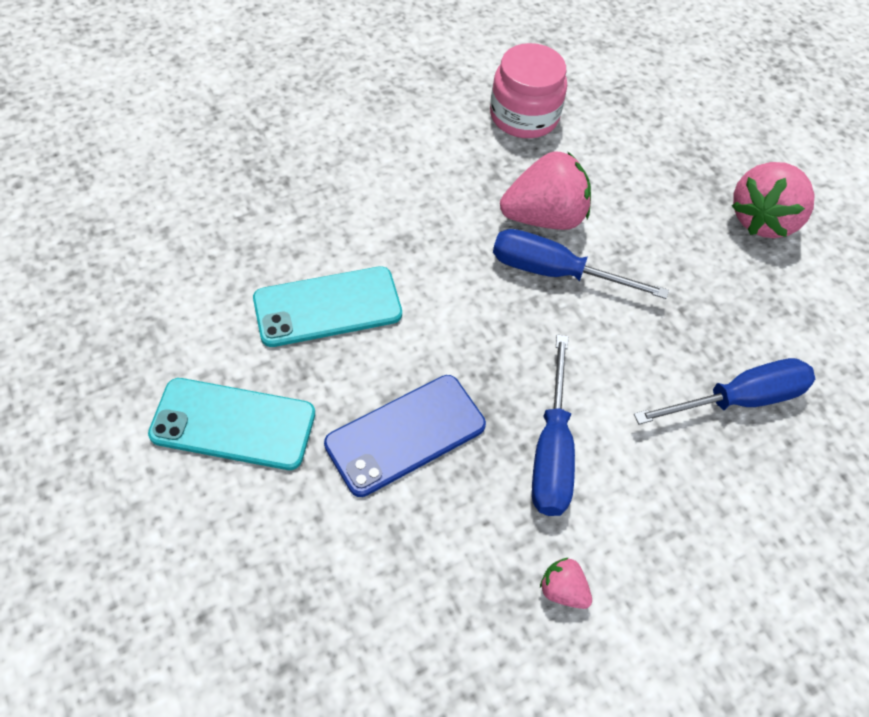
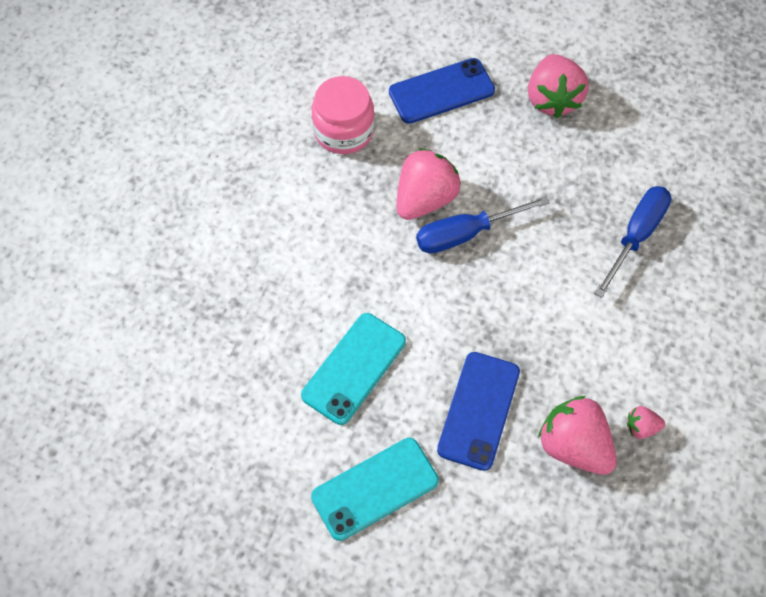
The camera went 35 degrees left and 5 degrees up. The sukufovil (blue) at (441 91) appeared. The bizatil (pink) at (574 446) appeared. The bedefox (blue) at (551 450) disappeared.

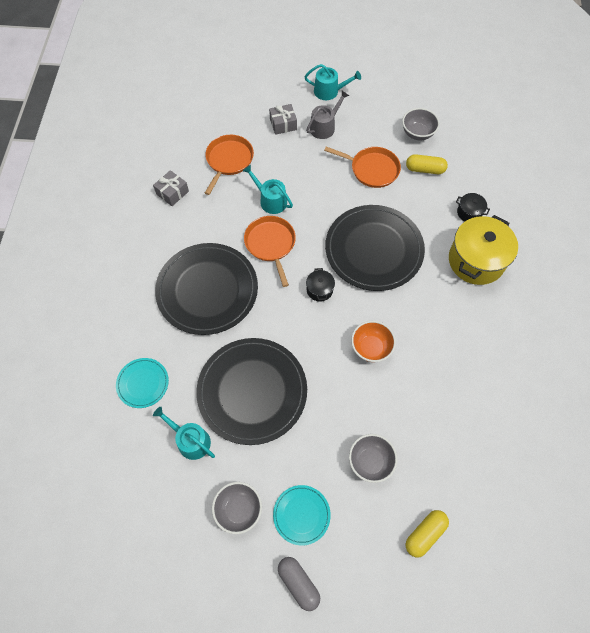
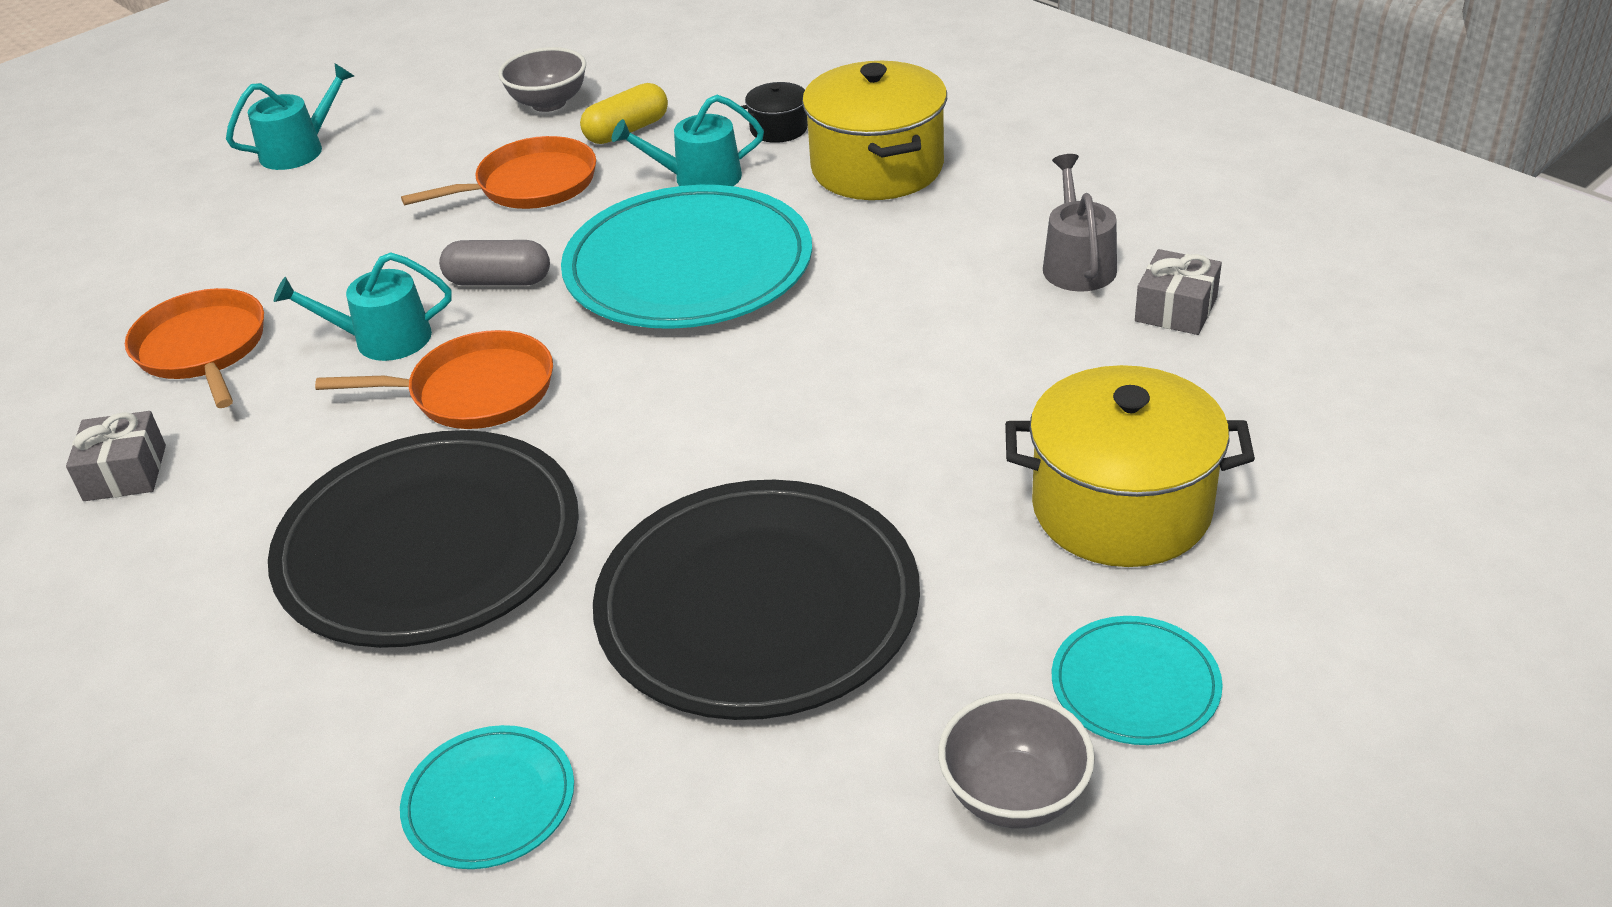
The camera went 45 degrees left and 25 degrees down. The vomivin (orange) at (271 244) turned 150 degrees clockwise. The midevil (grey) moved from (298 583) to (499 281). The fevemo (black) at (374 249) became the fevemo (turquoise) at (688 266). The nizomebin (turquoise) moved from (190 440) to (699 178). The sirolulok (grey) at (370 461) was replaced by the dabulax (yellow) at (1121 508). The nizomebin (grey) moved from (324 127) to (1077 264). The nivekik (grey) moved from (283 124) to (1176 309). The dabulax (black) at (319 290) disappeared. The sirolulok (orange) at (371 348) disappeared. The midevil (yellow) at (425 534) disappeared.

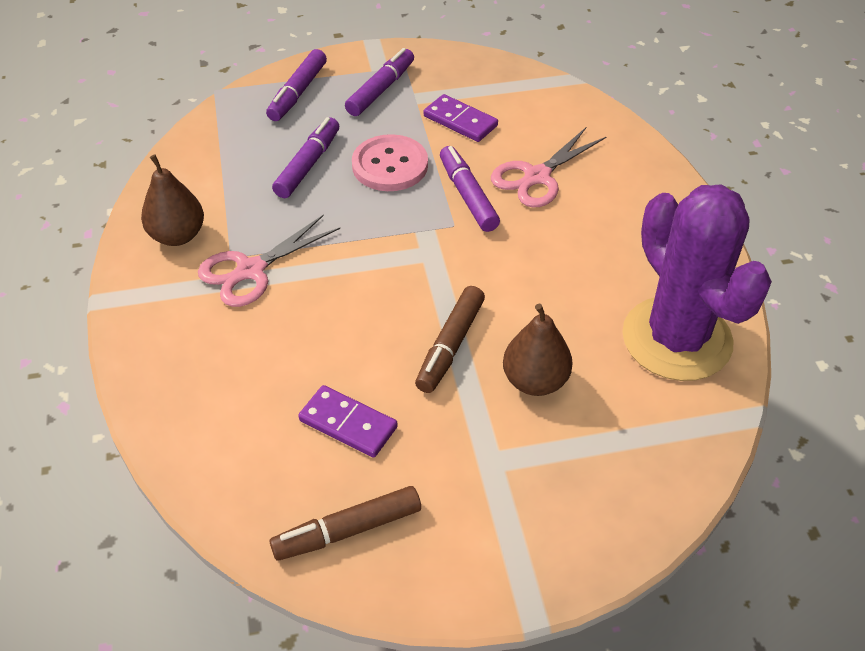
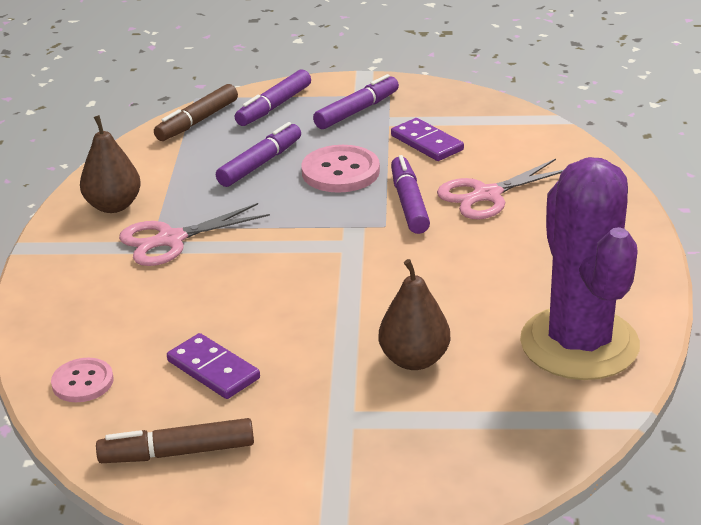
The camera went 15 degrees right and 15 degrees down. The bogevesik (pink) at (82 382) appeared. The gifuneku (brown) moved from (450 346) to (197 121).

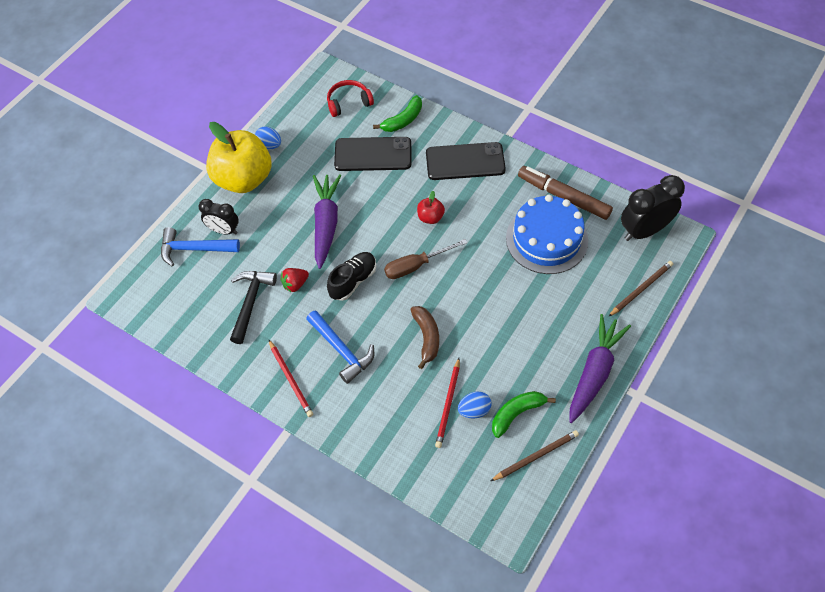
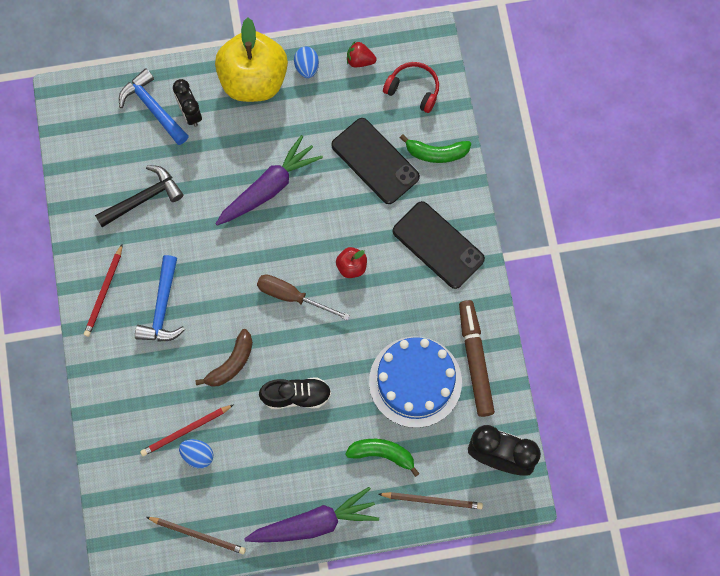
The camera went 45 degrees right and 15 degrees up. The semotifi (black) moved from (353 281) to (296 396). The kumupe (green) moved from (517 413) to (382 454). The bizatil (red) moved from (295 284) to (360 60).

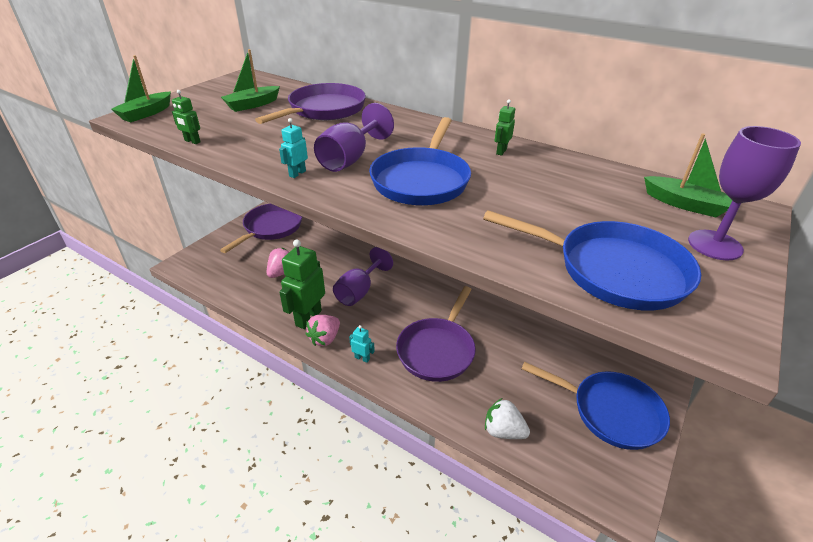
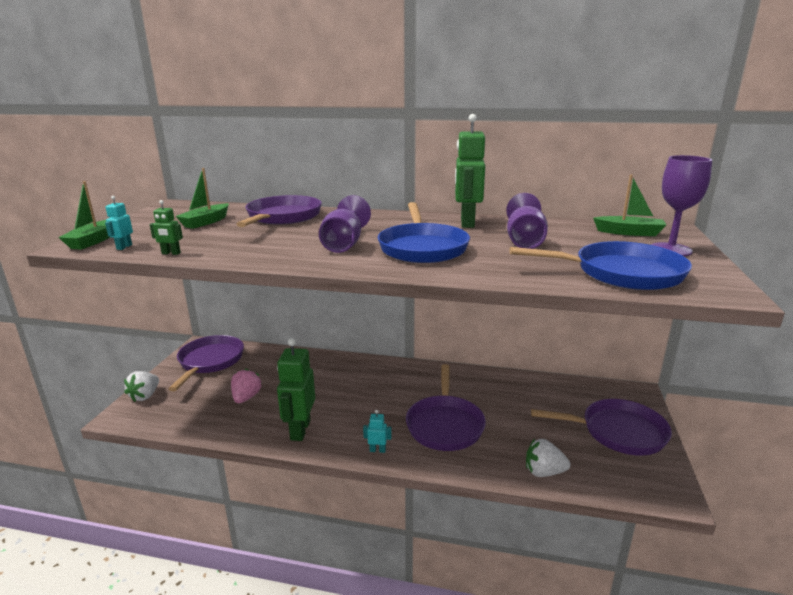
The camera went 20 degrees left and 15 degrees down. The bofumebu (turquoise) moved from (297 173) to (124 247). The bizatil (white) at (145 396) appeared. The bofumebu (green) at (501 151) changed to 2.24 times the size. The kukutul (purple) moved from (359 291) to (524 241). The vomivin (blue) at (610 411) became the vomivin (purple) at (617 432). The bizatil (pink) at (325 338) disappeared.

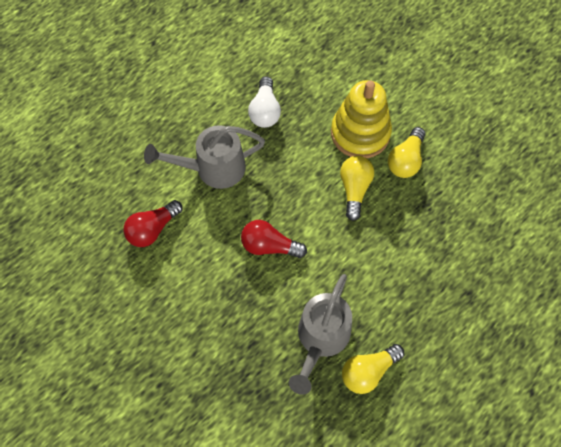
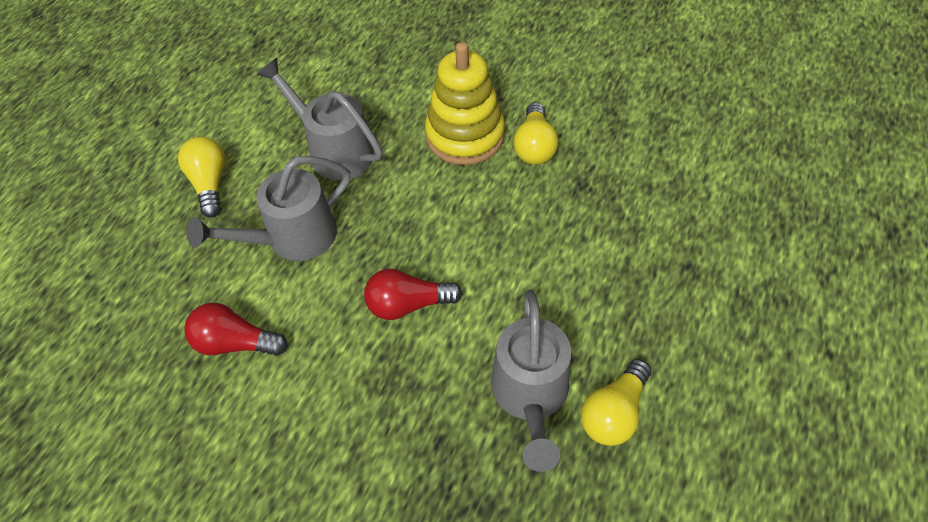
The camera went 20 degrees left and 10 degrees down. The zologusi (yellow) moved from (354 189) to (210 184). The zologusi (red) at (153 229) turned 75 degrees clockwise. The zologusi (white) at (265 111) was replaced by the nizomebin (grey) at (334 150).

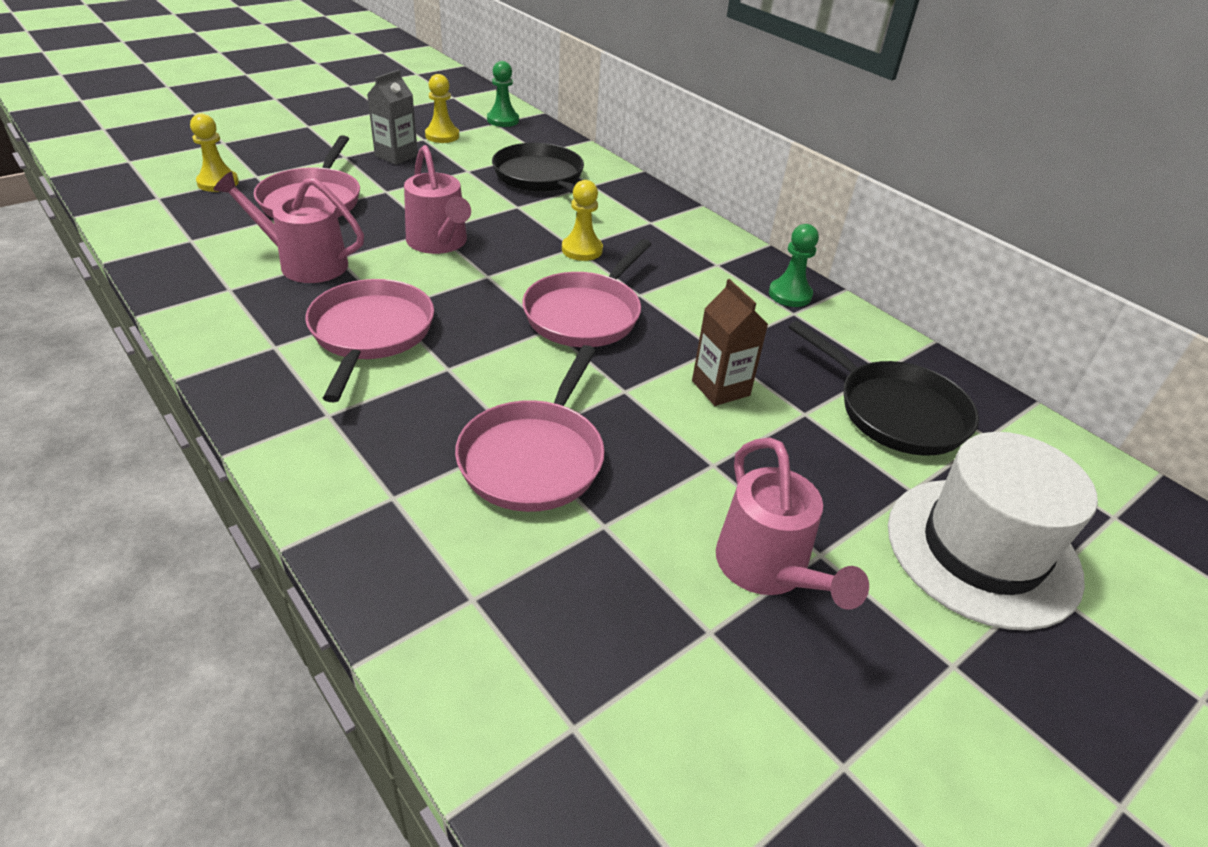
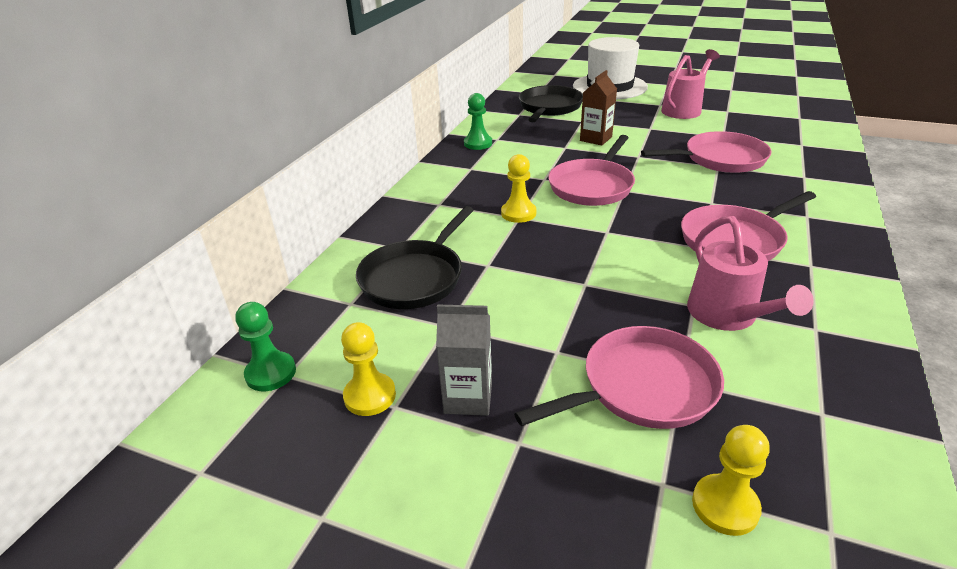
The camera went 115 degrees left and 5 degrees down. The vomivin (pink) at (585 314) turned 120 degrees clockwise. The nizomebin (pink) at (439 243) disappeared.

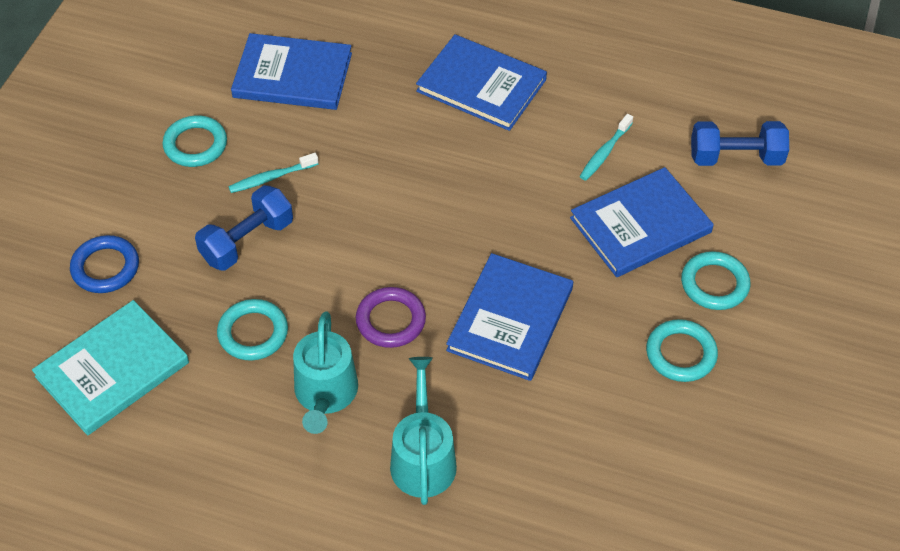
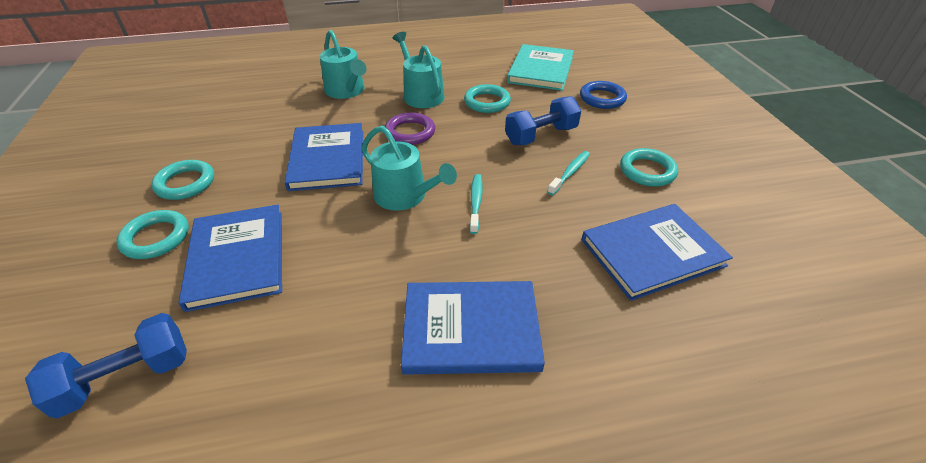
The camera went 150 degrees right and 10 degrees down. The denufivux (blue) at (640 225) turned 45 degrees counterclockwise. The nizomebin (turquoise) at (405 196) appeared. The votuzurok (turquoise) moved from (604 152) to (476 202). The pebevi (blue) at (247 241) turned 45 degrees clockwise.

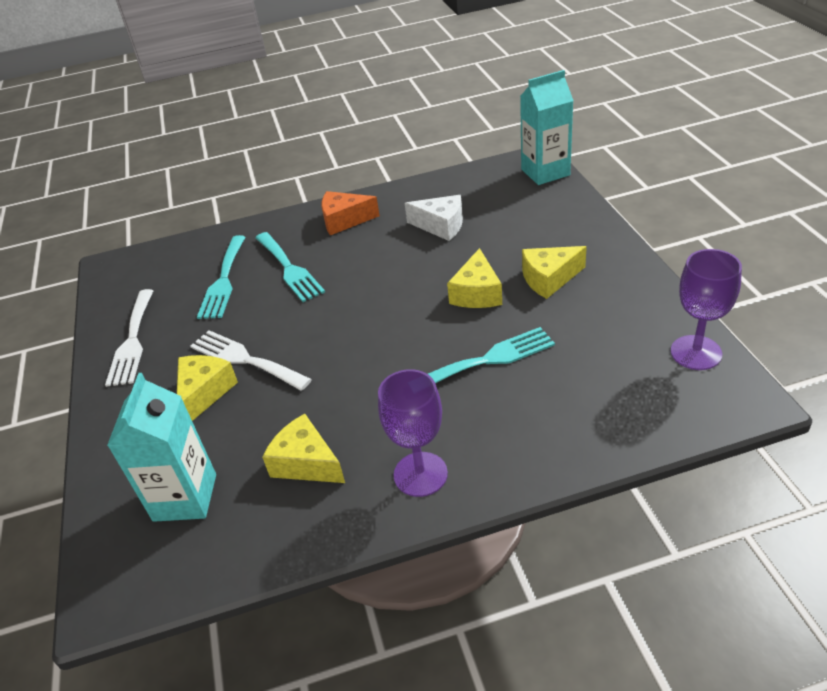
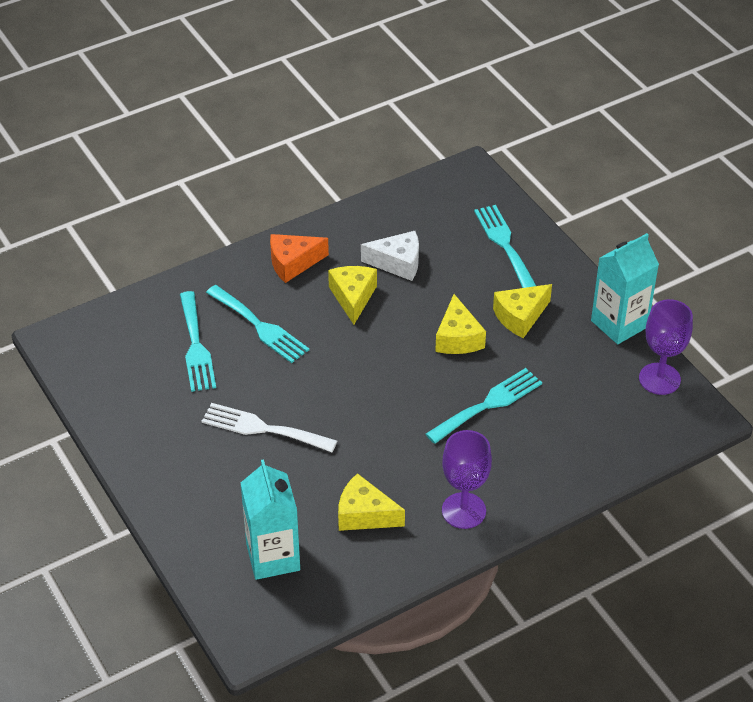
The camera went 20 degrees left and 5 degrees up. The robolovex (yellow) moved from (204 393) to (353 297). The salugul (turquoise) at (504 244) appeared. The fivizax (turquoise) moved from (545 172) to (619 324). The salugul (white) at (132 341) disappeared.

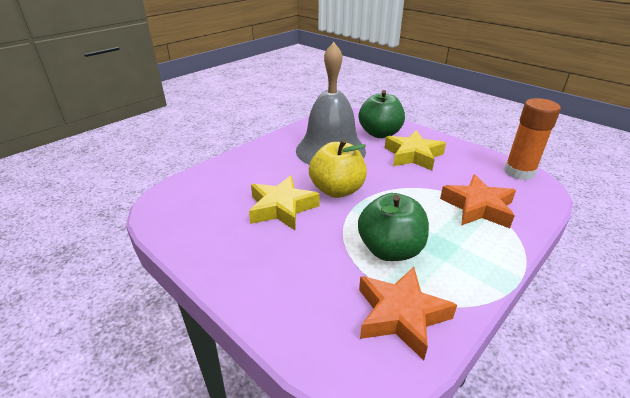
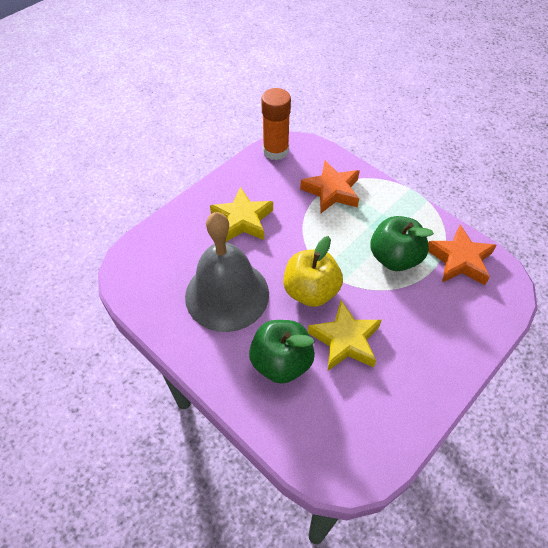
The camera went 90 degrees left and 20 degrees up. The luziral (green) moved from (380 133) to (281 362).

